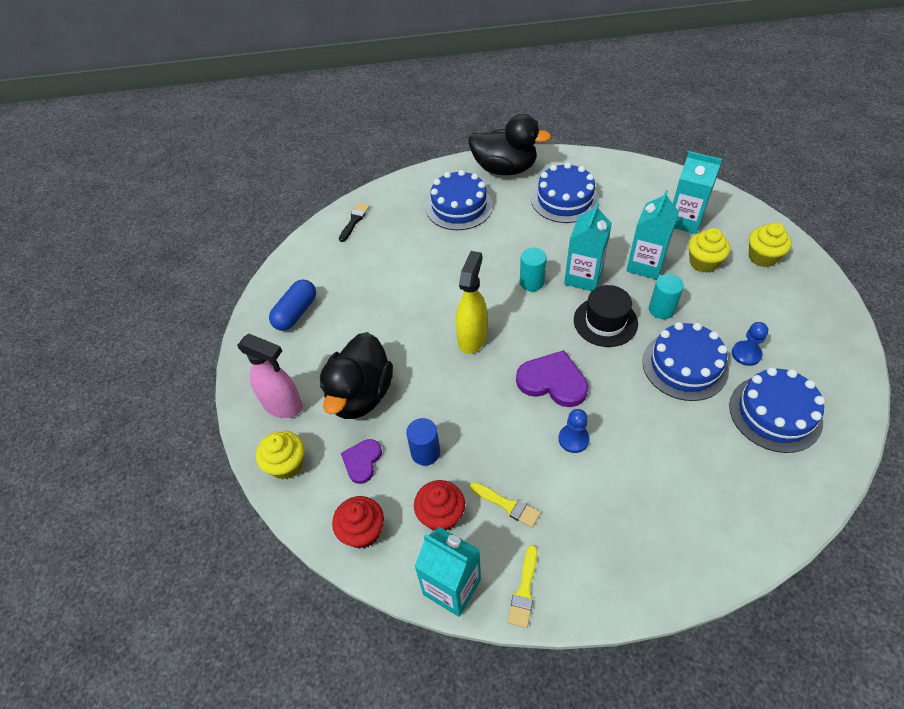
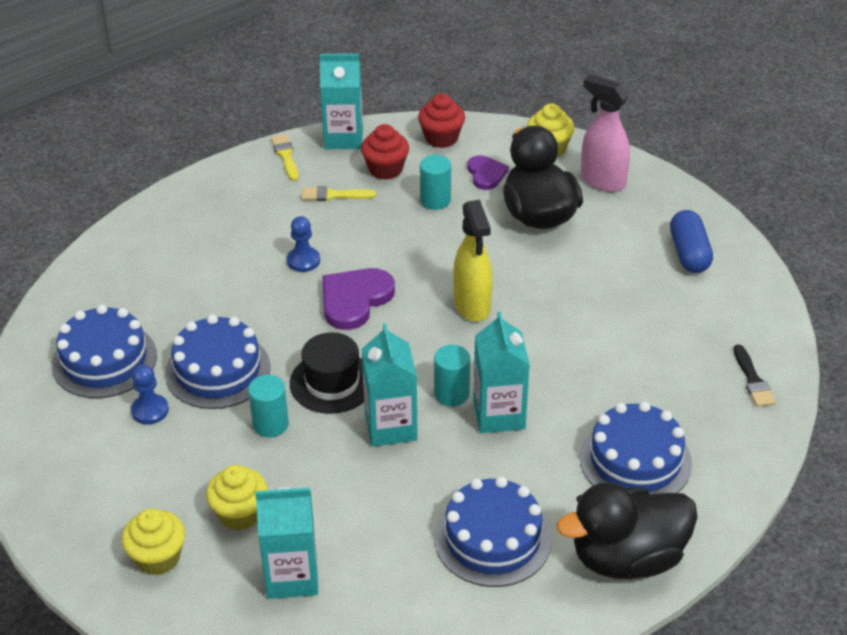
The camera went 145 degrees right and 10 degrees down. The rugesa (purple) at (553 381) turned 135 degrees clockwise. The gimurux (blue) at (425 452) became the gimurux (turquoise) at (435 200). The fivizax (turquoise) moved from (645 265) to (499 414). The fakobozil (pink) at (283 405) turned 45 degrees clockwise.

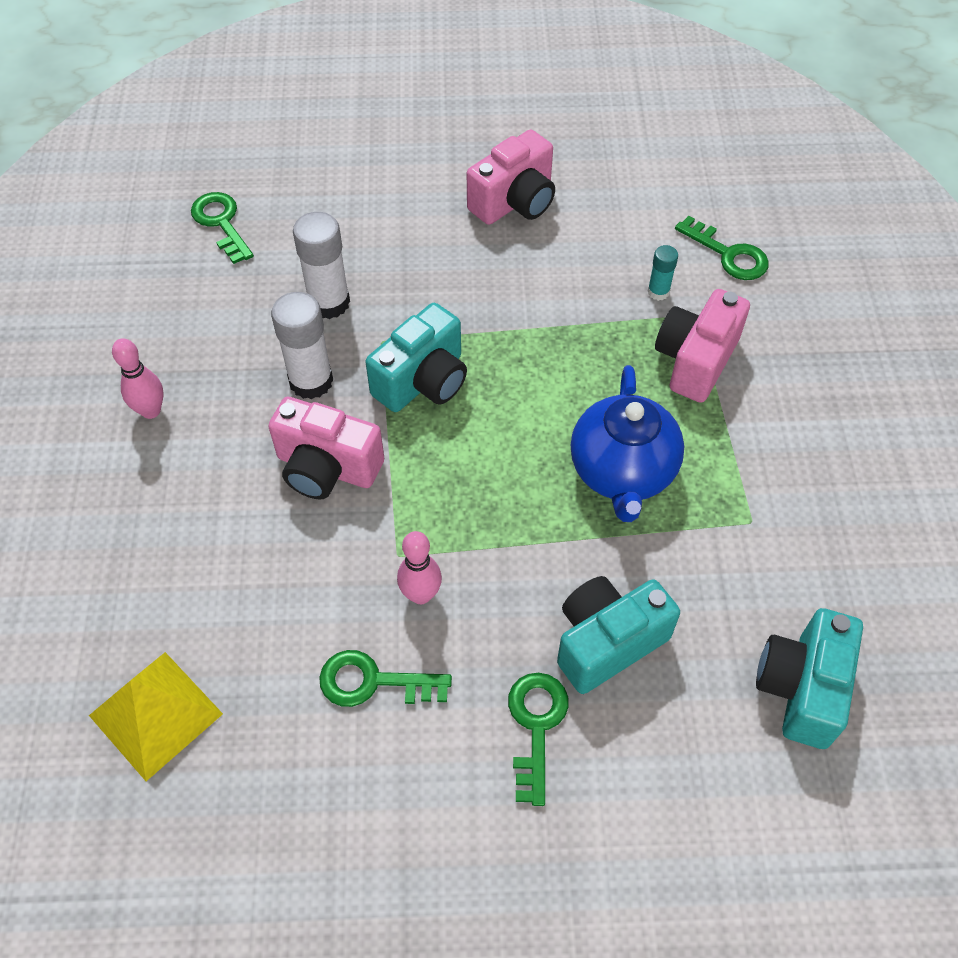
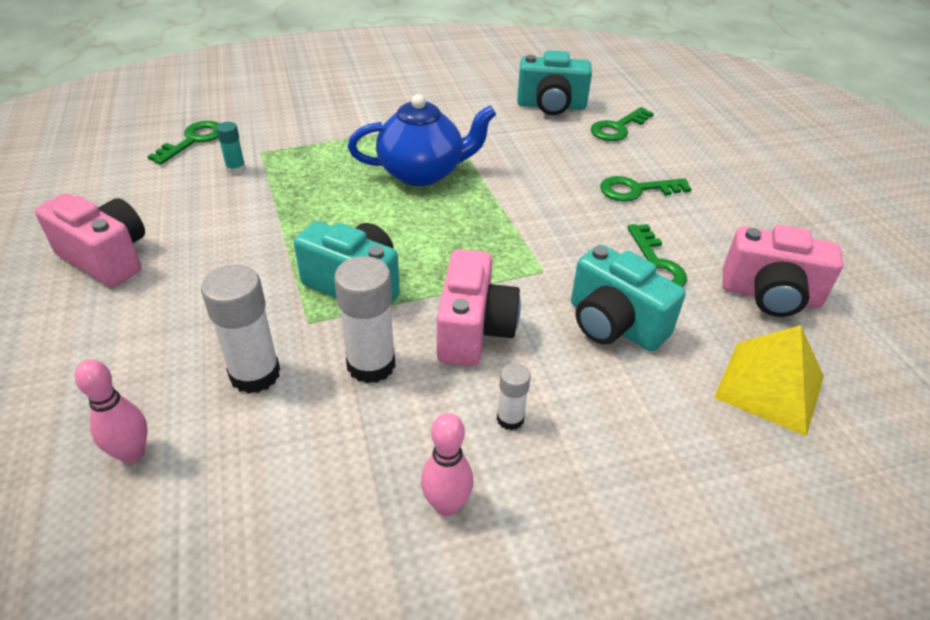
The camera went 105 degrees left and 15 degrees down. The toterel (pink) moved from (421 594) to (132 453). The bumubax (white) at (510 419) appeared. The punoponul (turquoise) moved from (607 642) to (614 324). The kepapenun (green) moved from (221 223) to (618 128). The punoponul (pink) moved from (695 360) to (770 295).

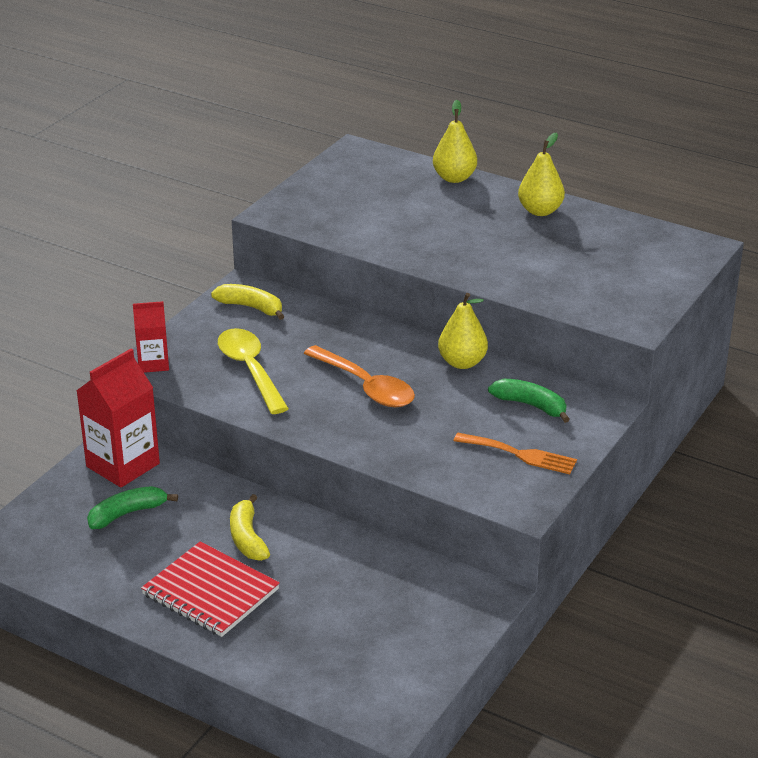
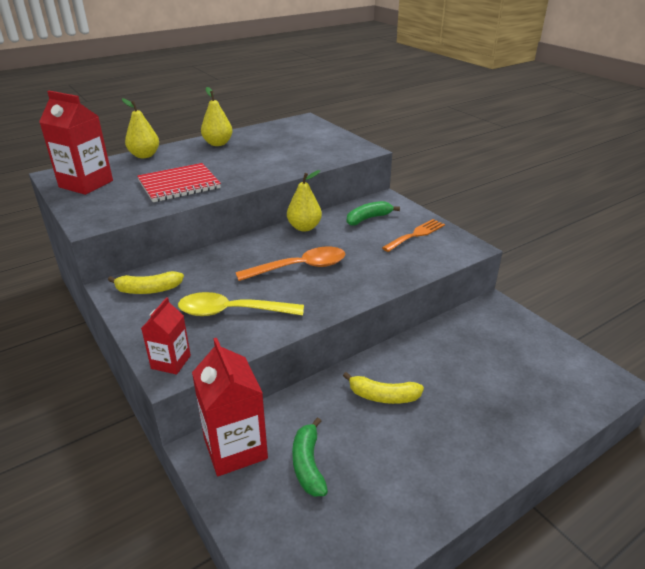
The camera went 65 degrees left and 0 degrees up. The fivizax (red) at (86 184) appeared. The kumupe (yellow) at (251 307) turned 150 degrees counterclockwise. The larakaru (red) moved from (210 592) to (179 185).

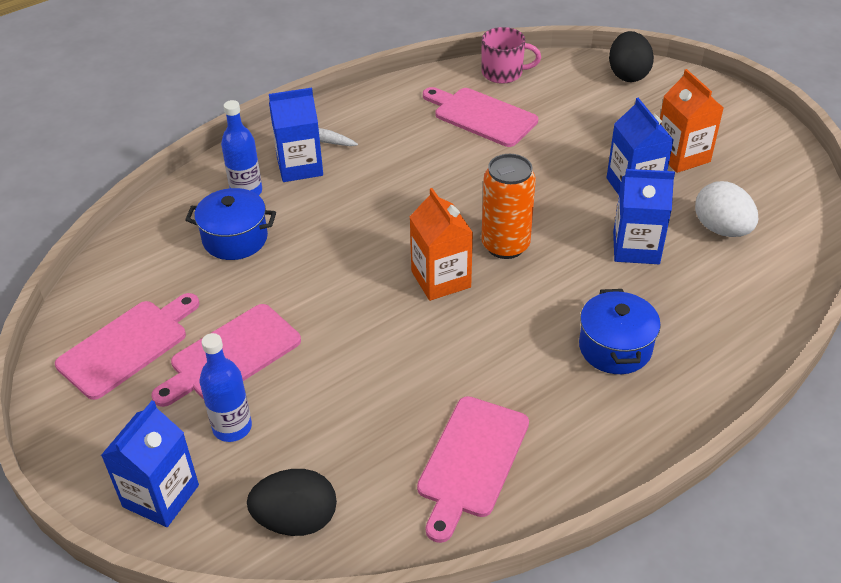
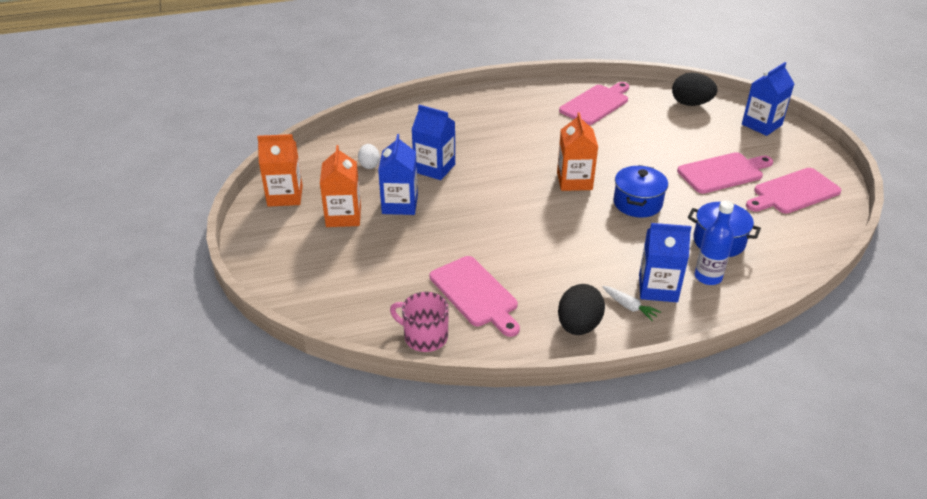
The camera went 160 degrees left and 5 degrees down. The fivizax (orange) at (285 196) appeared. The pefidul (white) at (721 229) changed to 0.61 times the size. The pefidul (black) moved from (628 74) to (578 326). The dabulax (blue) moved from (615 348) to (637 203). The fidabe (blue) at (232 427) disappeared. The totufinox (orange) at (505 245) disappeared.

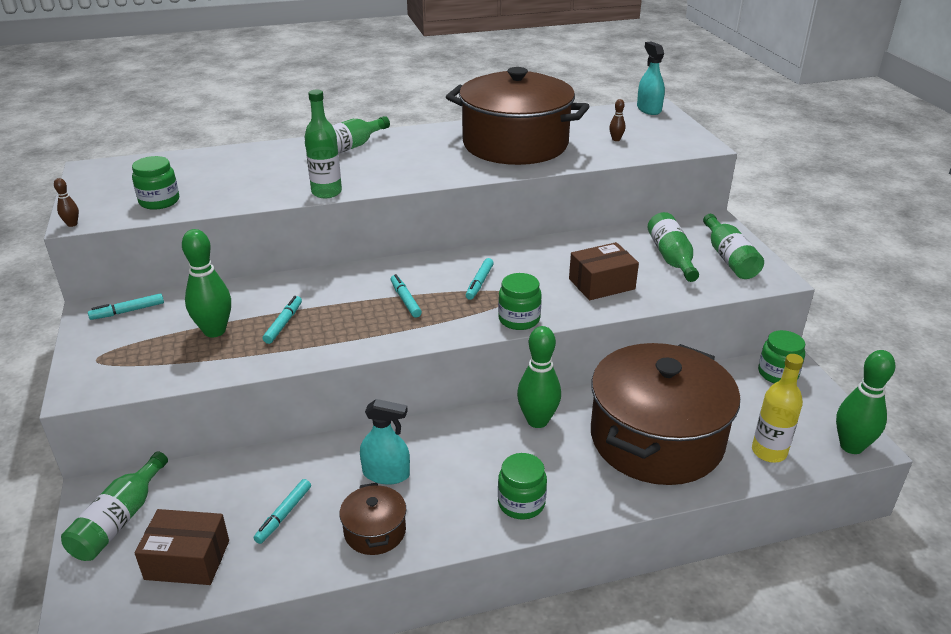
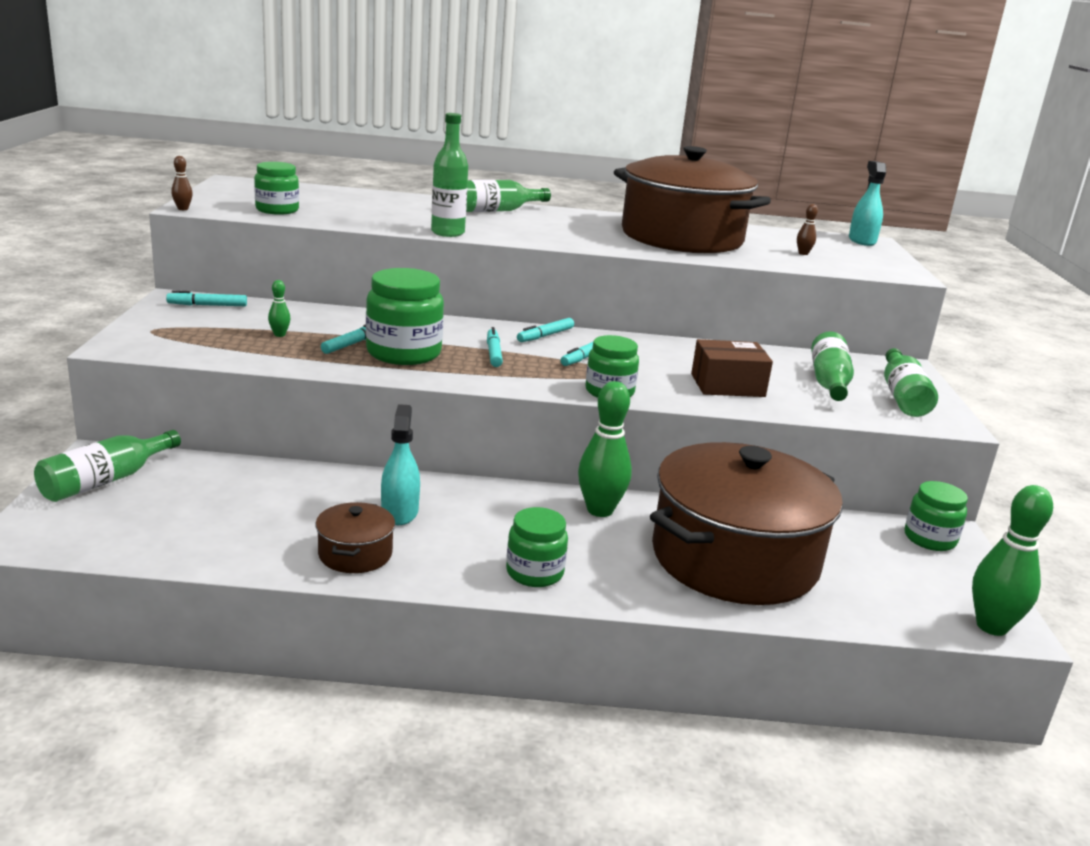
The camera went 15 degrees right and 10 degrees down. The toterel (green) at (214 331) changed to 0.45 times the size. The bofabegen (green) at (403 353) appeared. The fakobozil (turquoise) at (386 474) turned 120 degrees counterclockwise. The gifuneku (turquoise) moved from (284 515) to (545 336). The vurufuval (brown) at (187 560) disappeared. The fidabe (yellow) at (769 452) disappeared.

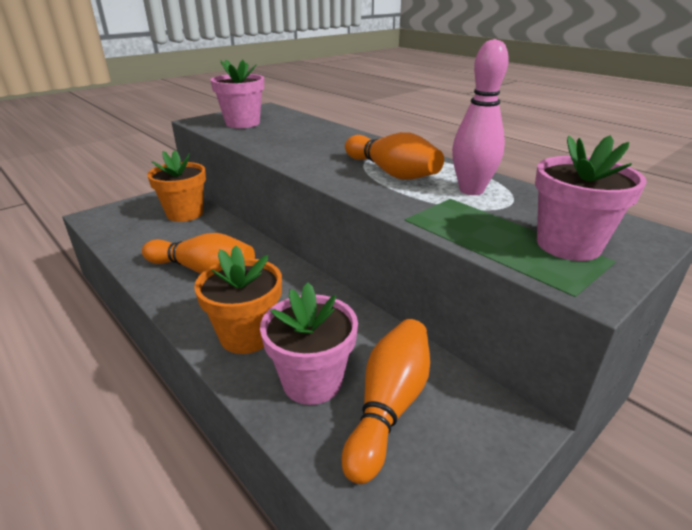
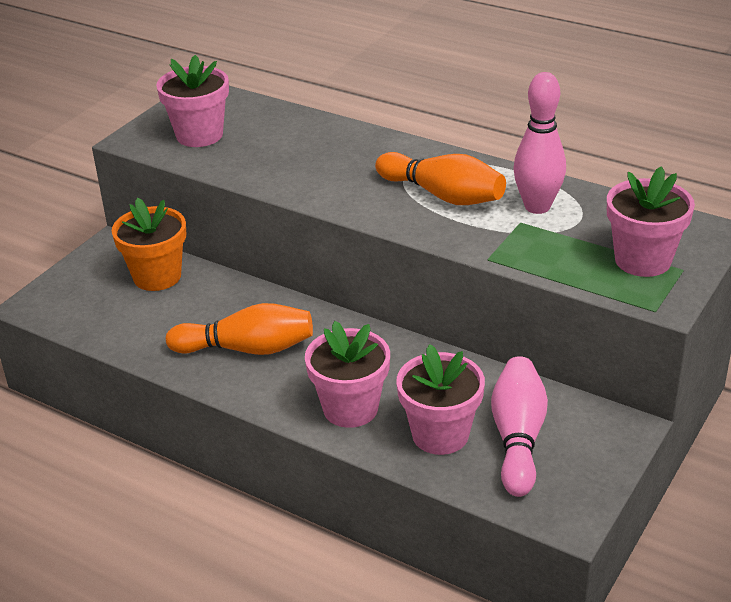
The camera went 15 degrees left and 5 degrees up. The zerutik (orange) at (247 335) became the zerutik (pink) at (350 408). The toterel (orange) at (389 406) became the toterel (pink) at (518 438).

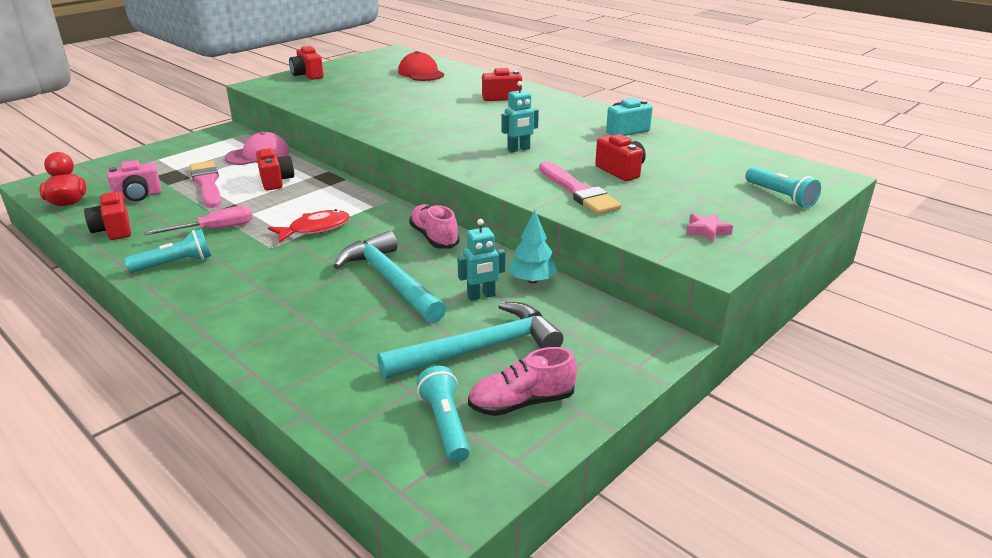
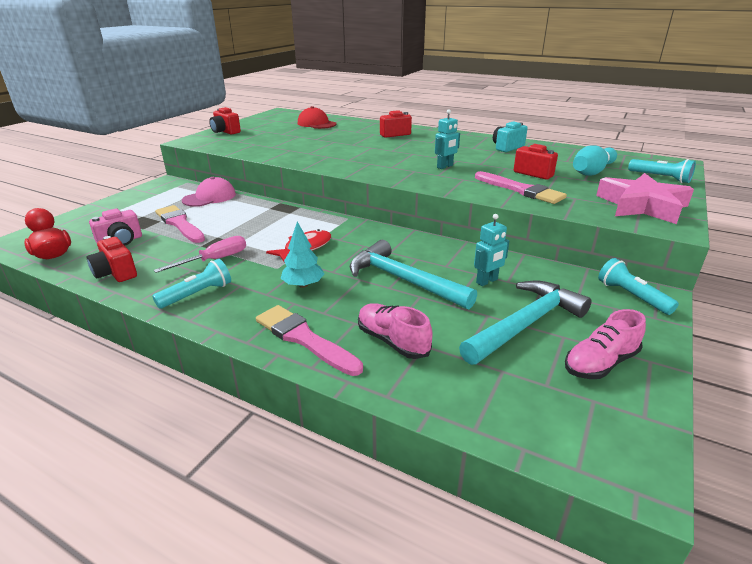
The camera went 15 degrees left and 0 degrees up. The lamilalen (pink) at (304 339) appeared. The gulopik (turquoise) moved from (532 280) to (303 285). The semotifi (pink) moved from (434 238) to (392 341). The toterel (turquoise) at (592 172) appeared. The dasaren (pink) at (707 231) changed to 2.42 times the size. The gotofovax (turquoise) moved from (445 424) to (631 296). The punoponul (red) at (276 181) disappeared.

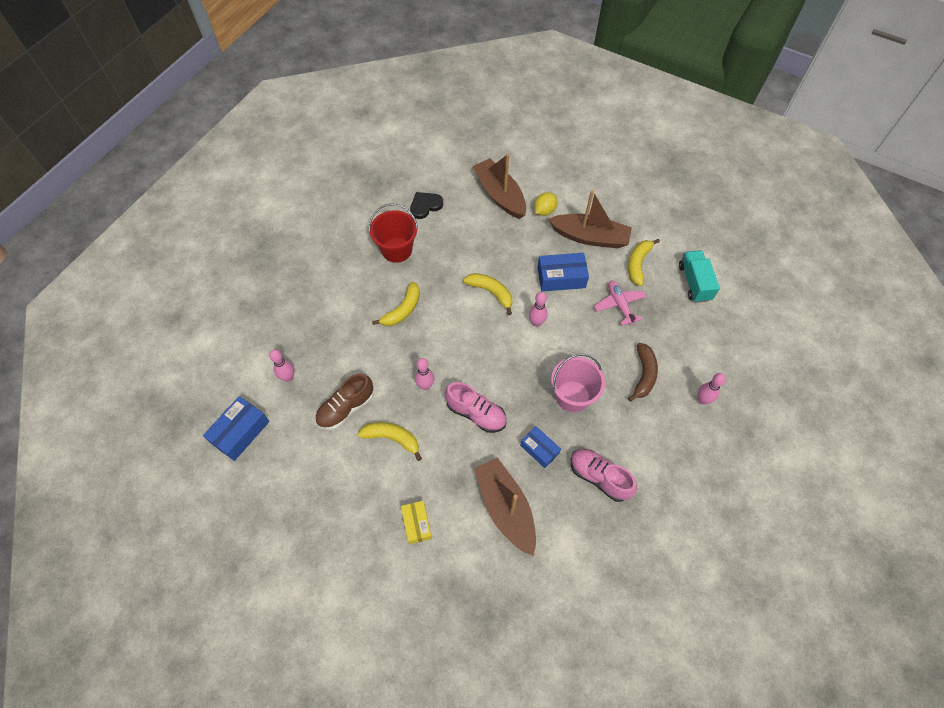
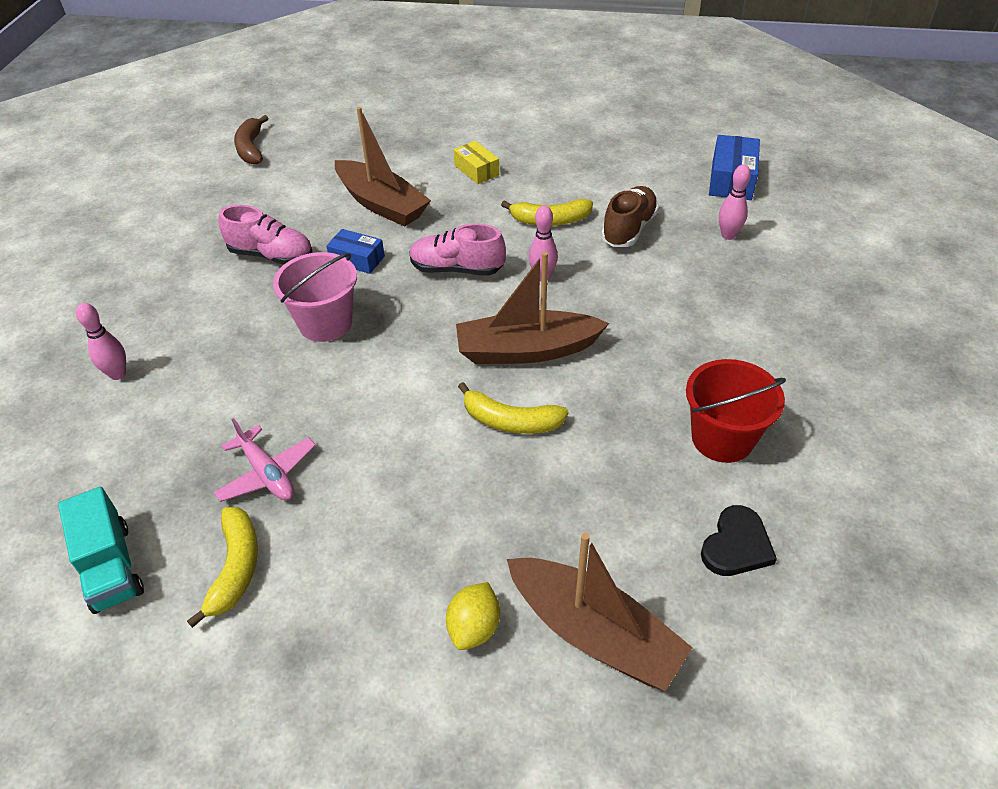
The camera went 160 degrees right and 15 degrees down. The kumupe (brown) moved from (643 375) to (251 148). The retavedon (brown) moved from (590 237) to (526 350). The kumupe (yellow) at (402 310) disappeared. The toterel (pink) at (536 322) disappeared. The vurufuval (blue) at (561 278) disappeared.

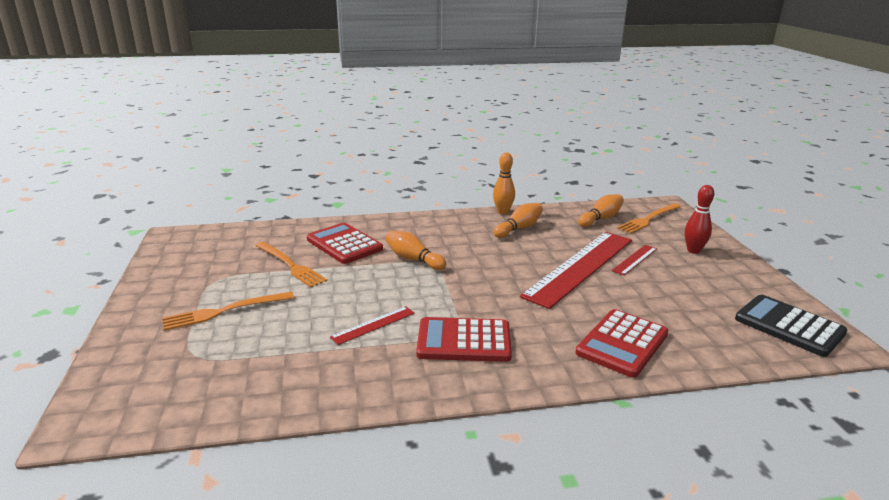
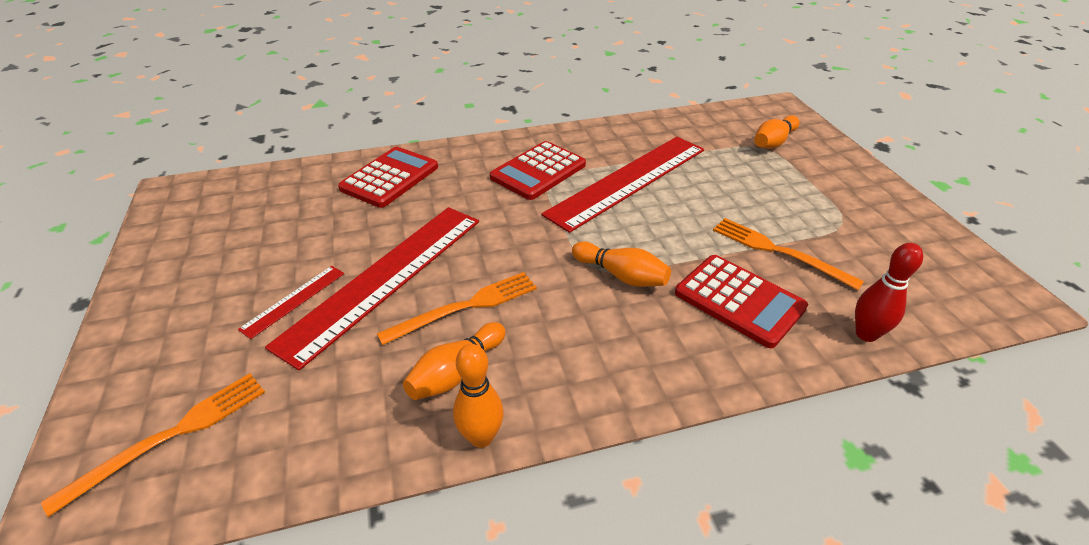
The camera went 175 degrees right and 15 degrees up. The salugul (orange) moved from (224 311) to (465 307). The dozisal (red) at (464 341) turned 135 degrees clockwise. The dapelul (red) at (373 325) changed to 2.32 times the size. The toterel (orange) moved from (601 218) to (773 142). The toterel (red) moved from (693 250) to (866 334). The dozisal (black) at (789 326) disappeared.

